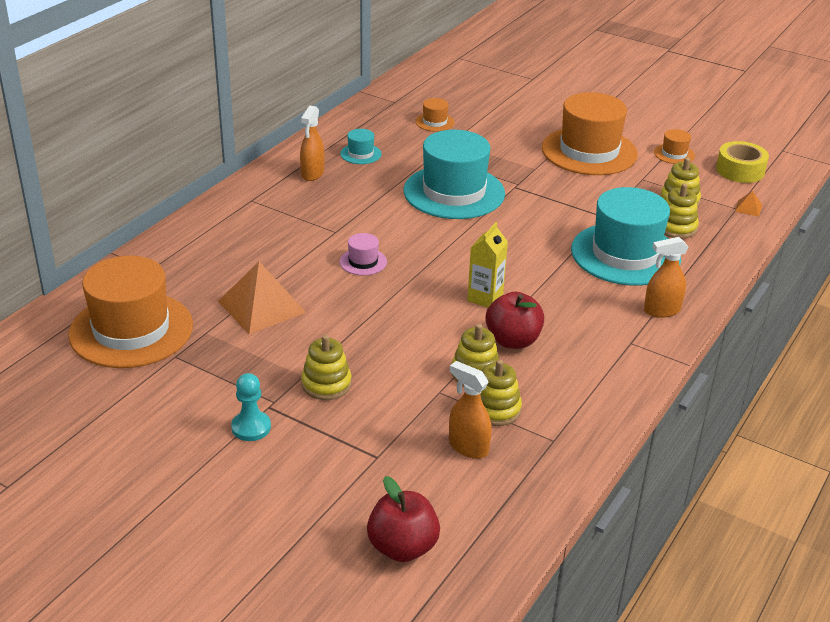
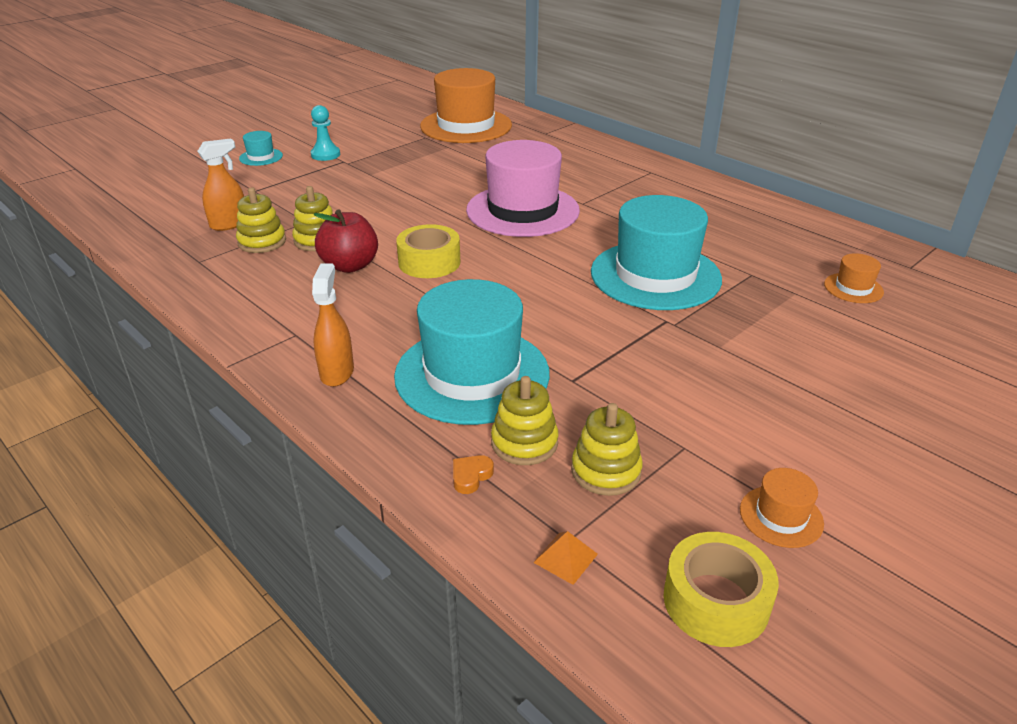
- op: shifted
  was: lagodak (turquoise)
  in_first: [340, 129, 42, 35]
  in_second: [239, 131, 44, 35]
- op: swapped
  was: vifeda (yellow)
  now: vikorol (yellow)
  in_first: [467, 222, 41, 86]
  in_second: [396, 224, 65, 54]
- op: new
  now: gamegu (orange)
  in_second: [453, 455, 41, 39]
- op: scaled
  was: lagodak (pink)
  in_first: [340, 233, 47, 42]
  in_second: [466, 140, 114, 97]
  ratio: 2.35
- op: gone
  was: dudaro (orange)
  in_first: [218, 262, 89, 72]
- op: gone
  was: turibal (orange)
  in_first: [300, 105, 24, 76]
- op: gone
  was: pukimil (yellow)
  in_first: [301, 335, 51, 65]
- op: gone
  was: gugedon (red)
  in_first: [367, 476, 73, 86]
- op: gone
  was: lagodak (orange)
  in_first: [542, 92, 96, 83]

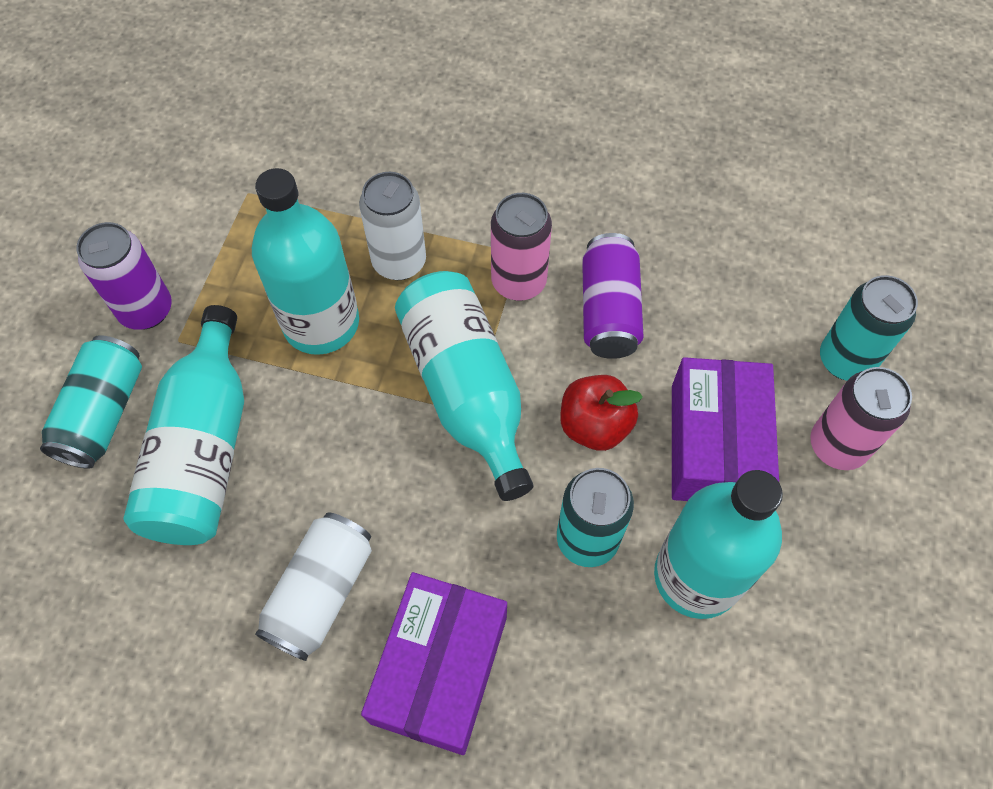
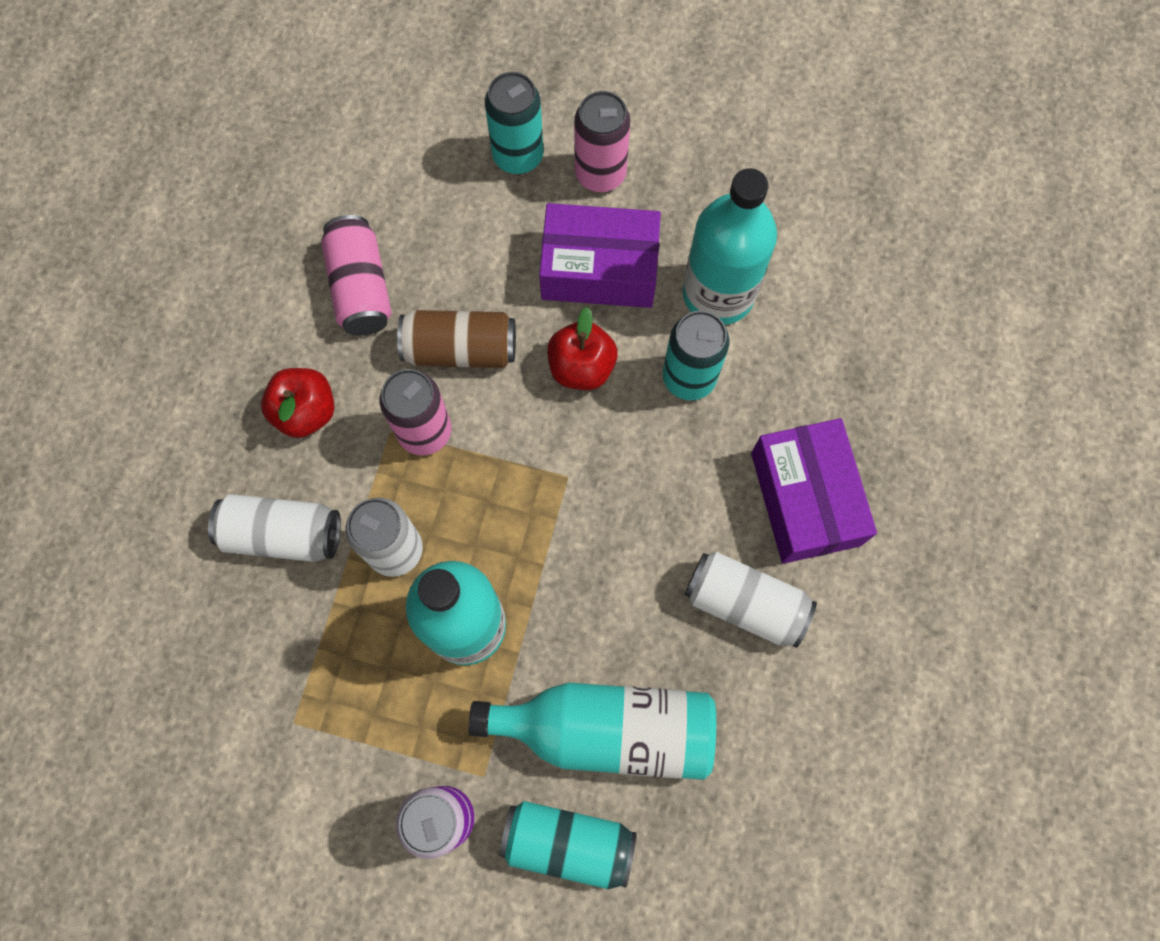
- op: new
  now: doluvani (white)
  in_second: [208, 494, 133, 68]
- op: new
  now: gugedon (red)
  in_second: [261, 368, 73, 70]
- op: new
  now: doluvani (pink)
  in_second: [321, 215, 71, 121]
- op: repainted
  was: doluvani (purple)
  now: doluvani (brown)
  in_first: [582, 233, 61, 126]
  in_second: [397, 310, 119, 58]
- op: rotated
  was: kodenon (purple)
  in_first: [361, 572, 146, 183]
  in_second: [751, 418, 126, 146]
  clockwise: 60
- op: gone
  was: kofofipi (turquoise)
  in_first: [395, 271, 138, 230]

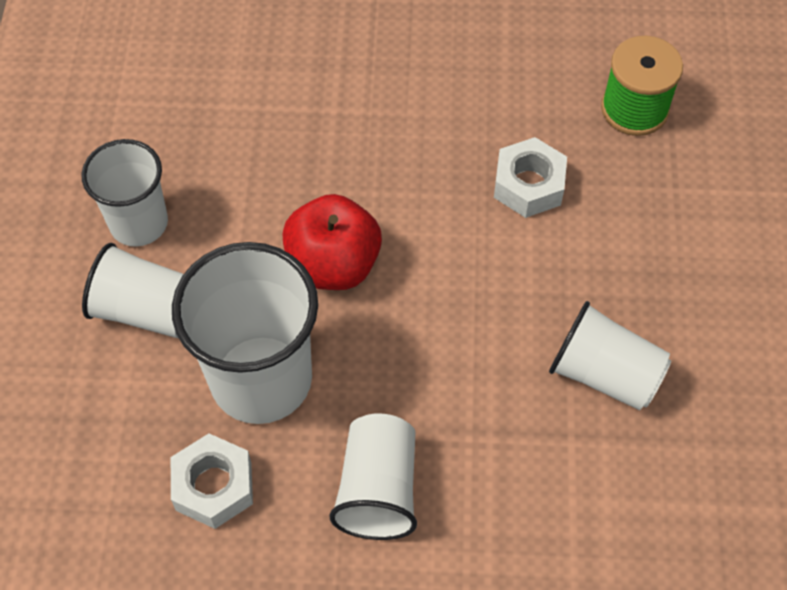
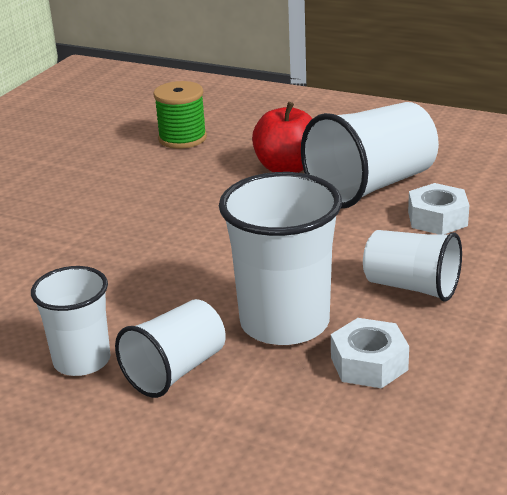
- op: shifted
  was: gugedon (red)
  in_first: [283, 194, 99, 96]
  in_second: [252, 102, 61, 71]
- op: scaled
  was: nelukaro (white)
  in_first: [549, 301, 122, 109]
  in_second: [301, 102, 138, 107]
  ratio: 1.62
- op: shifted
  was: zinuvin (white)
  in_first: [494, 137, 73, 81]
  in_second: [408, 183, 61, 52]

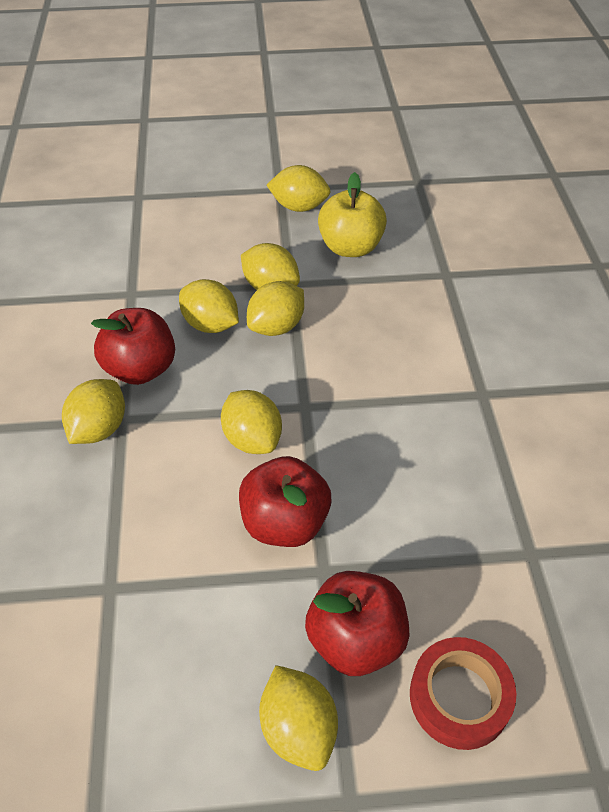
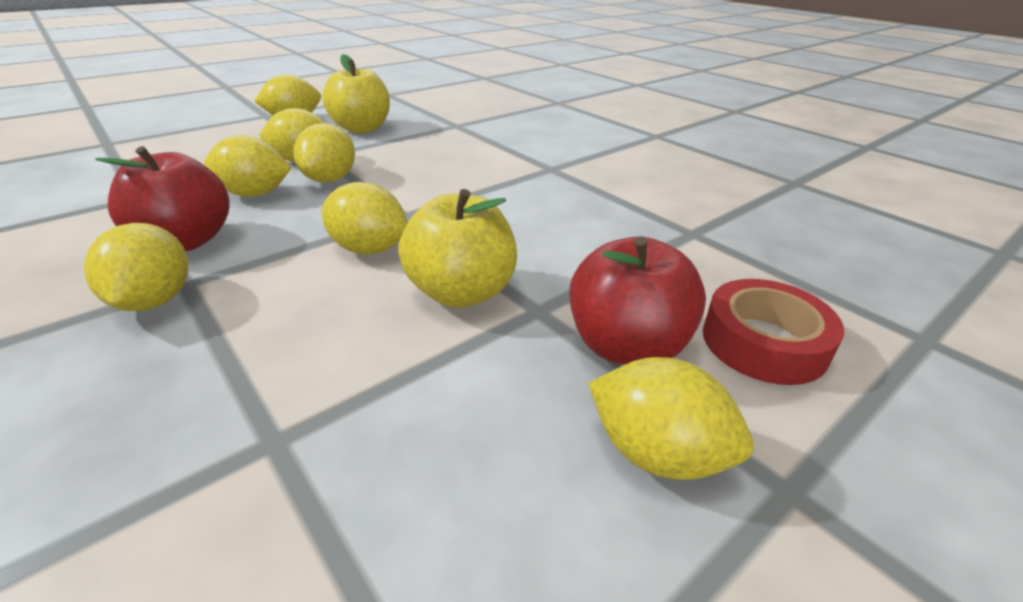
- op: repainted
  was: gugedon (red)
  now: gugedon (yellow)
  in_first: [239, 456, 92, 91]
  in_second: [398, 189, 119, 119]

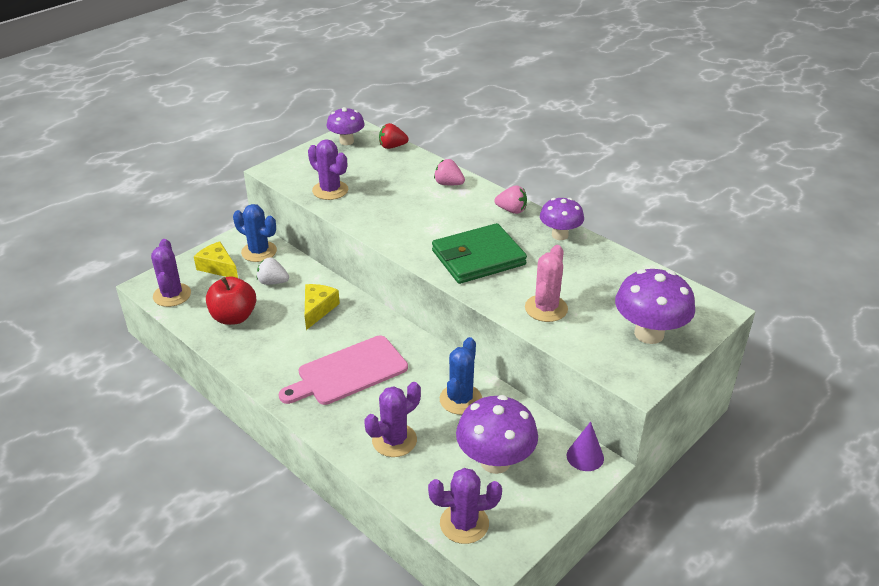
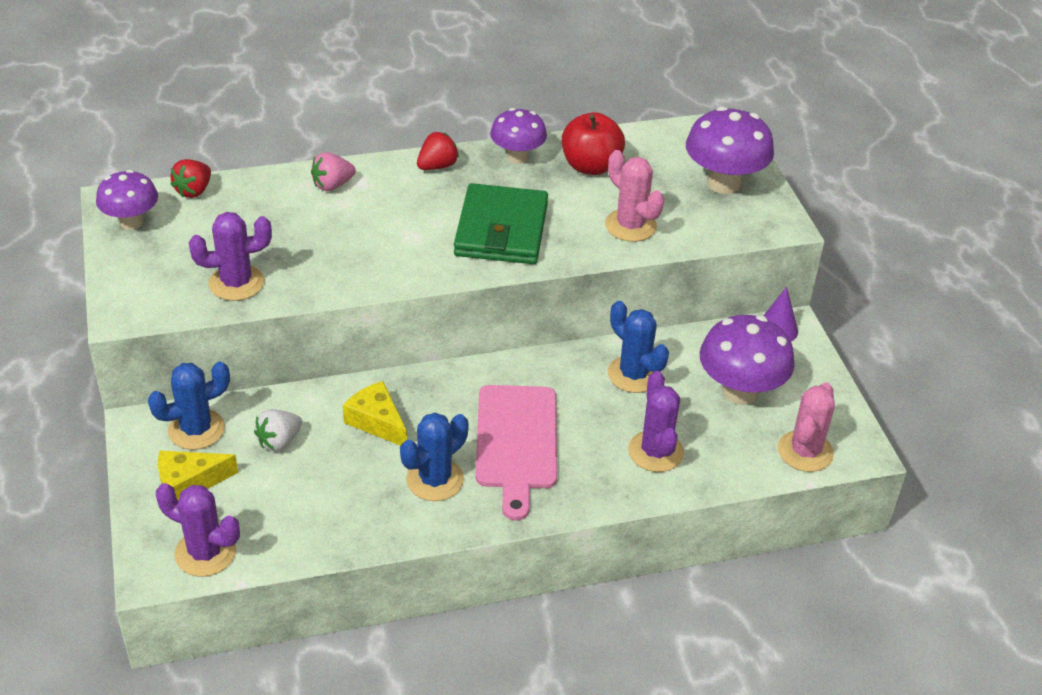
- op: new
  now: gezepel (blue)
  in_second: [400, 413, 68, 88]
- op: repainted
  was: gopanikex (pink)
  now: gopanikex (red)
  in_first: [494, 185, 33, 29]
  in_second: [417, 132, 42, 38]
- op: shifted
  was: gugedon (red)
  in_first: [206, 276, 50, 49]
  in_second: [562, 112, 63, 63]
- op: repainted
  was: gezepel (purple)
  now: gezepel (pink)
  in_first: [428, 468, 74, 76]
  in_second: [778, 382, 57, 90]

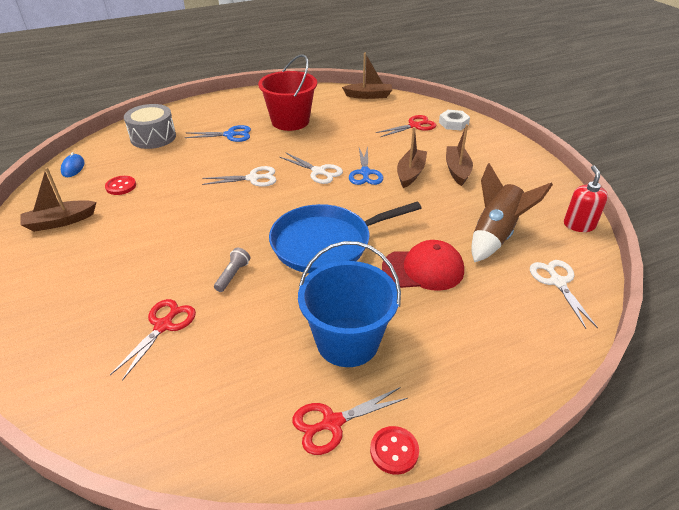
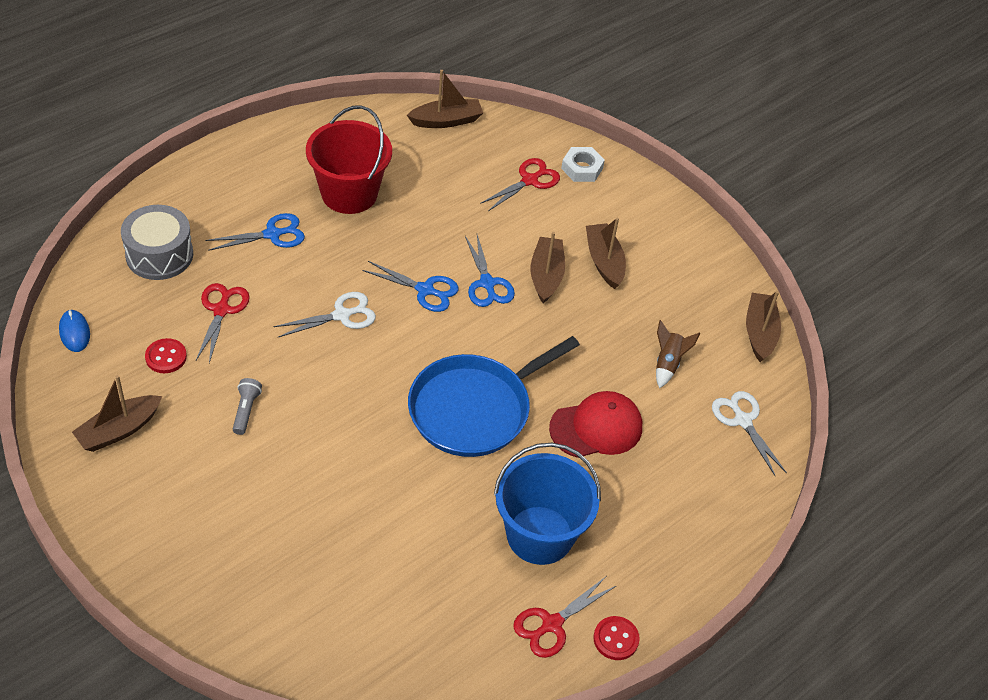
- op: shifted
  was: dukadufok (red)
  in_first: [110, 299, 86, 82]
  in_second: [196, 283, 54, 80]
- op: shifted
  was: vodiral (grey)
  in_first: [214, 248, 36, 44]
  in_second: [233, 378, 29, 57]
- op: repainted
  was: dukadufok (white)
  now: dukadufok (blue)
  in_first: [280, 152, 63, 32]
  in_second: [362, 261, 97, 51]
- op: scaled
  was: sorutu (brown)
  in_first: [471, 163, 82, 99]
  in_second: [656, 320, 44, 68]
  ratio: 0.54
- op: swapped
  was: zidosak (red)
  now: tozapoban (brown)
  in_first: [564, 166, 44, 66]
  in_second: [746, 291, 35, 71]

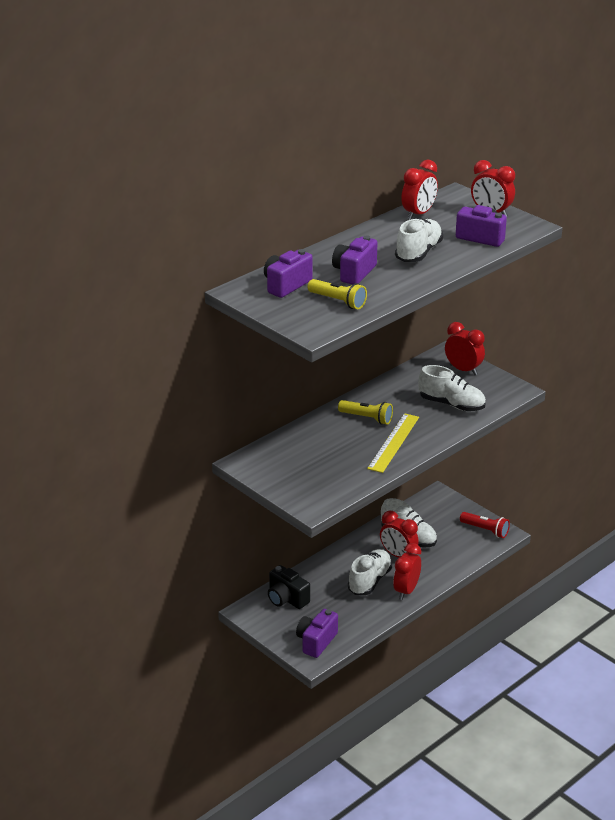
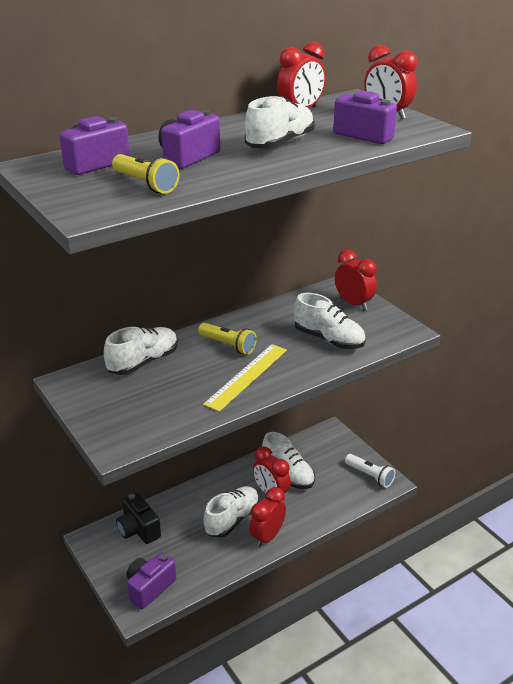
- op: new
  now: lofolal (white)
  in_second: [104, 327, 74, 48]
- op: repainted
  was: vodiral (red)
  now: vodiral (white)
  in_first: [460, 512, 50, 26]
  in_second: [345, 454, 50, 34]

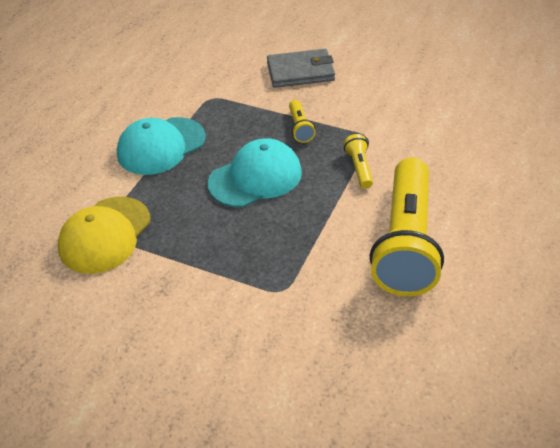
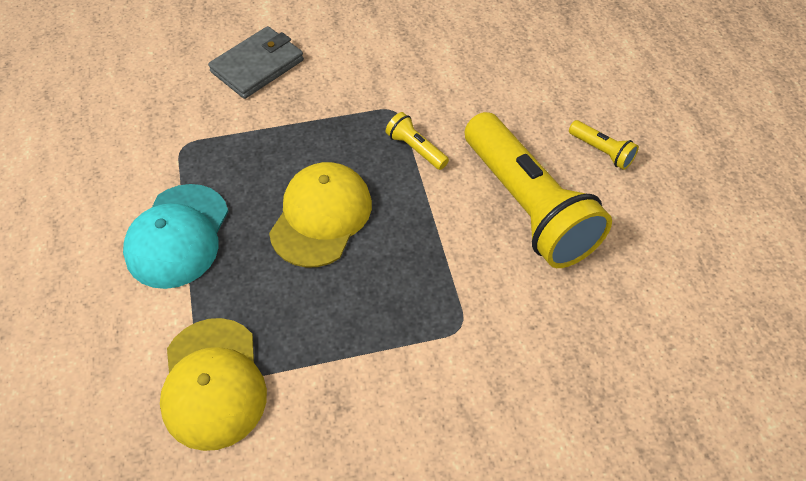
- op: repainted
  was: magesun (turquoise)
  now: magesun (yellow)
  in_first: [208, 138, 94, 69]
  in_second: [269, 162, 103, 106]
- op: shifted
  was: vodiral (yellow)
  in_first: [289, 100, 27, 43]
  in_second: [569, 120, 70, 50]

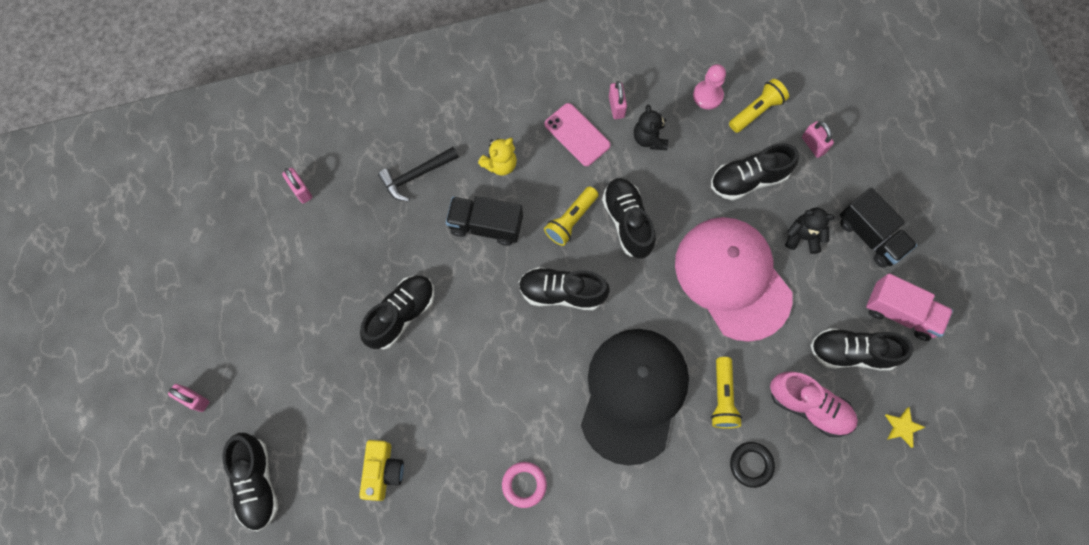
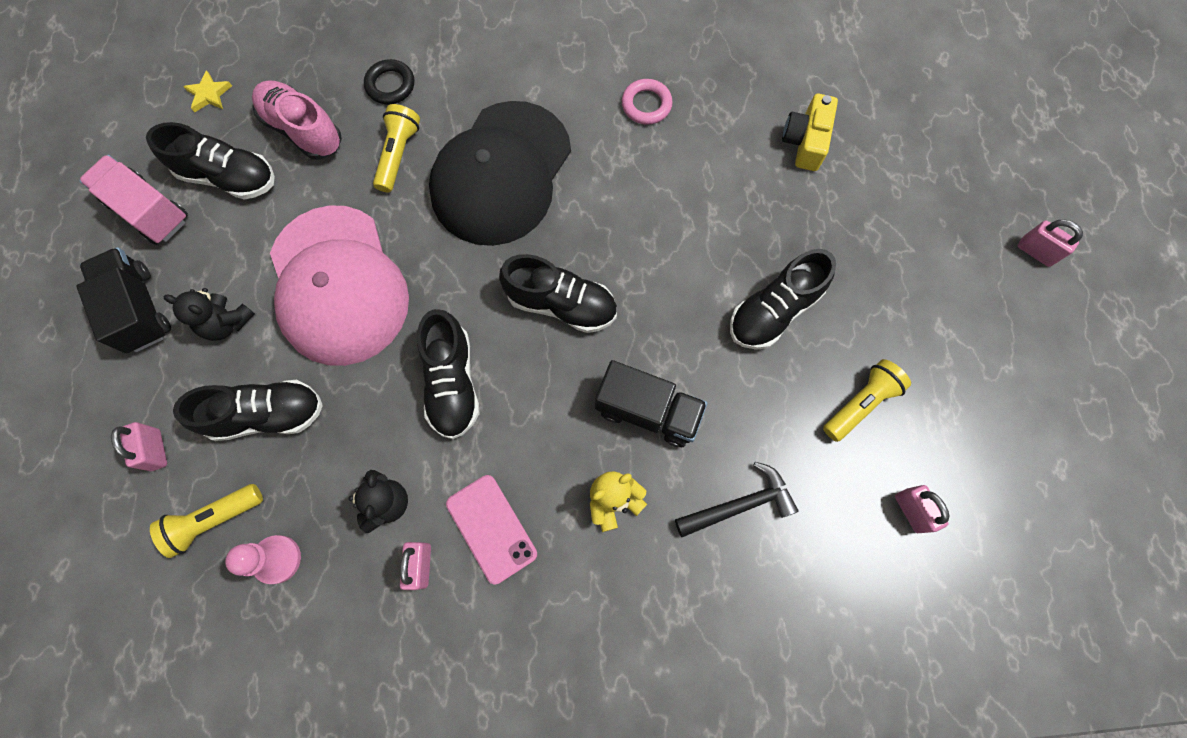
- op: shifted
  was: vodiral (yellow)
  in_first: [544, 186, 55, 60]
  in_second: [823, 359, 88, 83]
- op: gone
  was: lofolal (black)
  in_first: [222, 433, 56, 98]

